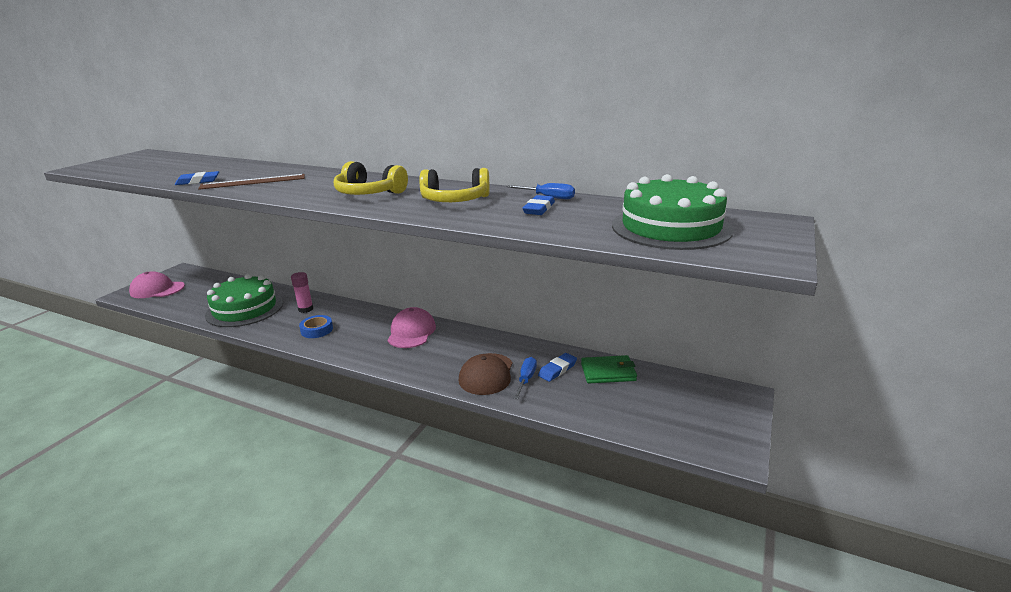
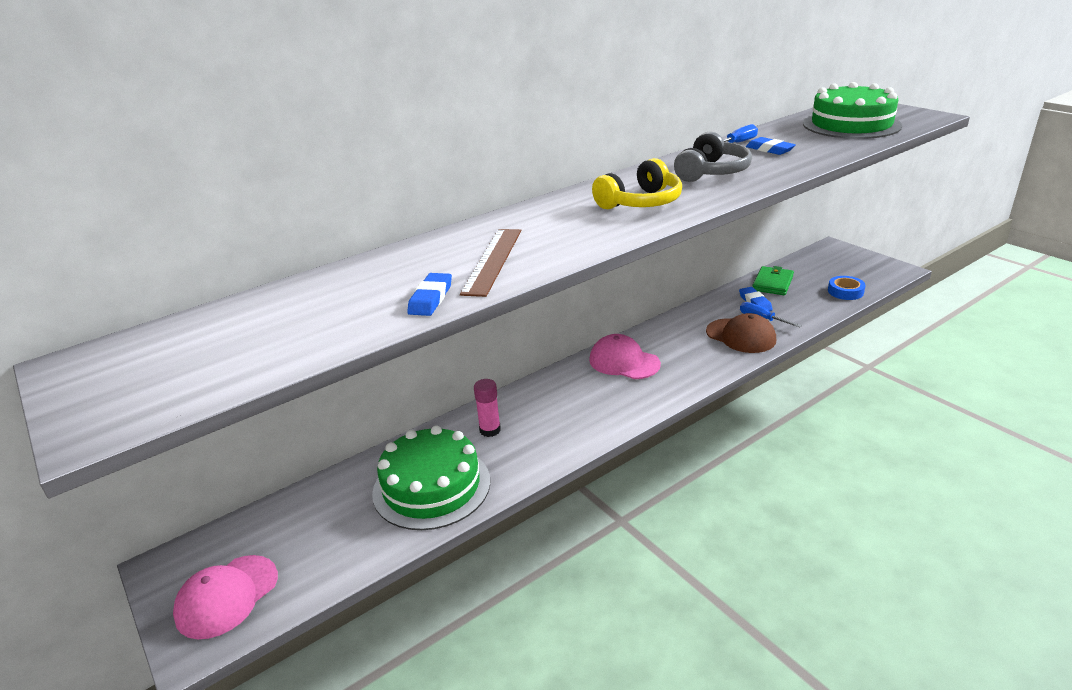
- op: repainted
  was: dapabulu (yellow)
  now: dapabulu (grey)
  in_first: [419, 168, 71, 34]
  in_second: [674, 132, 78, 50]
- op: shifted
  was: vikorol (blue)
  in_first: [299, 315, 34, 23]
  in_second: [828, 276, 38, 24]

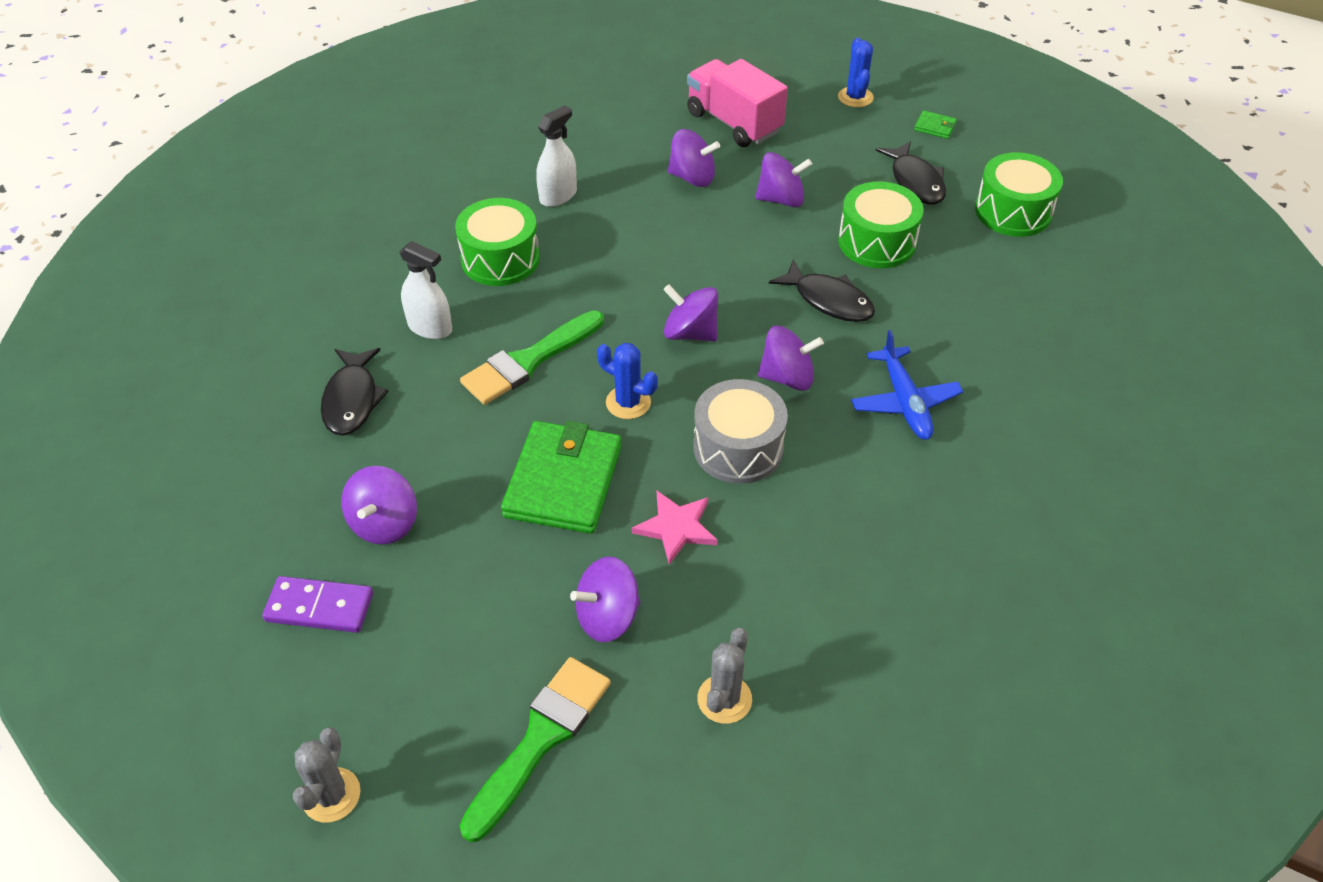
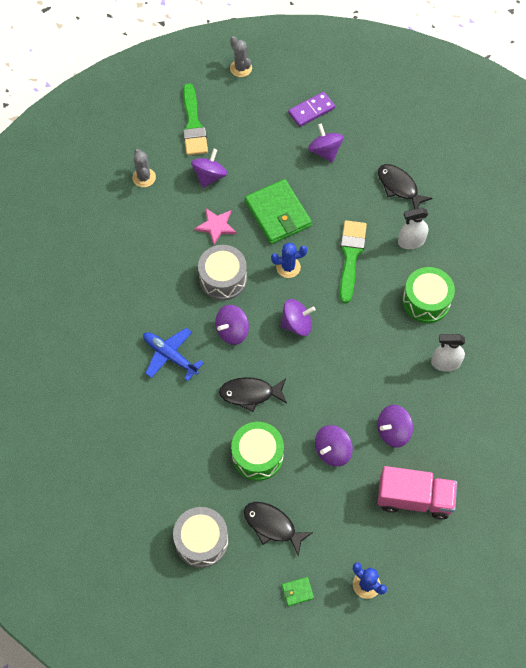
- op: repainted
  was: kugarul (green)
  now: kugarul (grey)
  in_first: [975, 152, 88, 85]
  in_second: [173, 507, 55, 61]
- op: rotated
  was: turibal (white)
  in_first: [536, 105, 41, 102]
  in_second: [431, 334, 34, 37]
  clockwise: 90

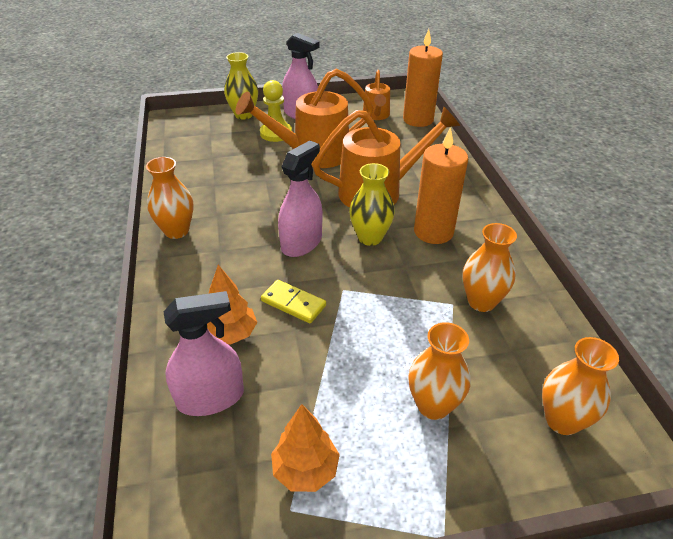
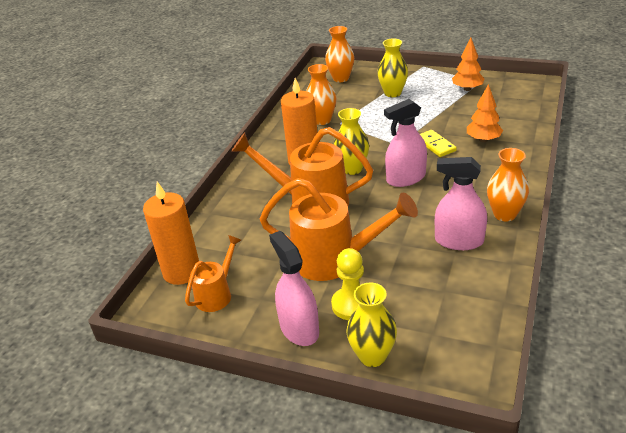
- op: repainted
  was: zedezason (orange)
  now: zedezason (yellow)
  in_first: [408, 322, 62, 98]
  in_second: [377, 38, 31, 59]
- op: shifted
  was: turibal (pink)
  in_first: [163, 291, 81, 125]
  in_second: [435, 157, 52, 93]

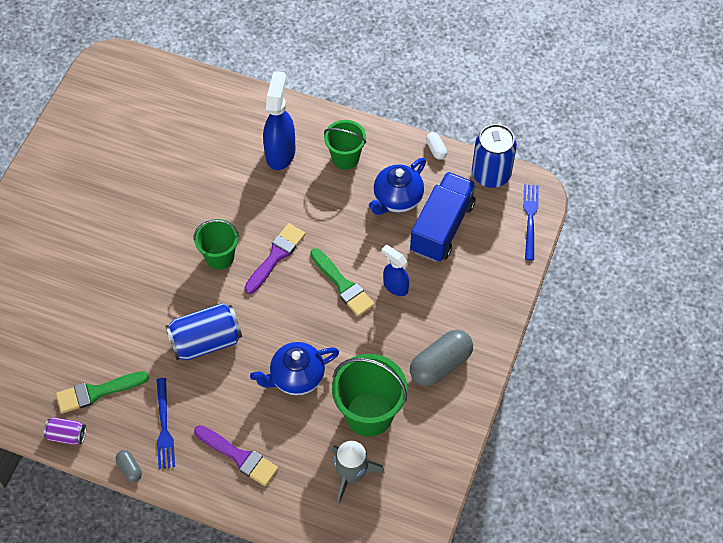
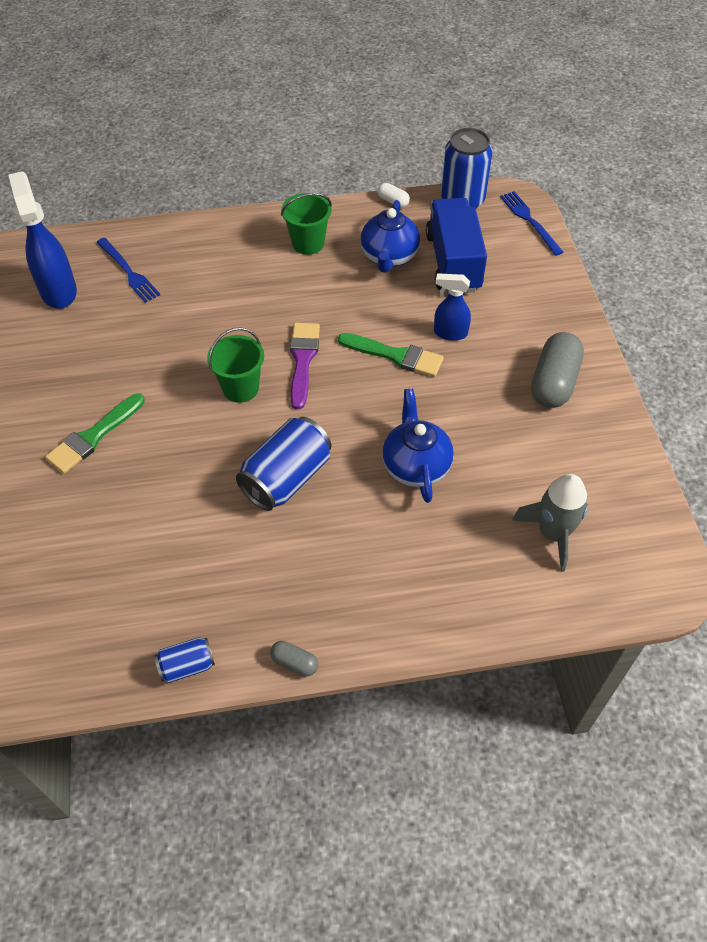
- op: shifted
  was: turibal (blue)
  in_first: [263, 71, 33, 99]
  in_second: [8, 171, 69, 138]
- op: shifted
  was: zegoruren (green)
  in_first: [56, 371, 93, 42]
  in_second: [45, 393, 100, 81]
- op: shifted
  was: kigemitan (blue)
  in_first: [156, 378, 19, 91]
  in_second: [97, 238, 63, 65]
- op: repainted
  was: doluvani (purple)
  now: doluvani (blue)
  in_first: [44, 417, 42, 28]
  in_second: [154, 638, 61, 45]
- op: rotated
  was: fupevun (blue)
  in_first: [250, 342, 89, 53]
  in_second: [382, 388, 72, 115]
  clockwise: 135
- op: gone
  was: zegoruren (purple)
  in_first: [194, 425, 84, 61]
- op: gone
  was: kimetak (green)
  in_first: [332, 354, 75, 83]

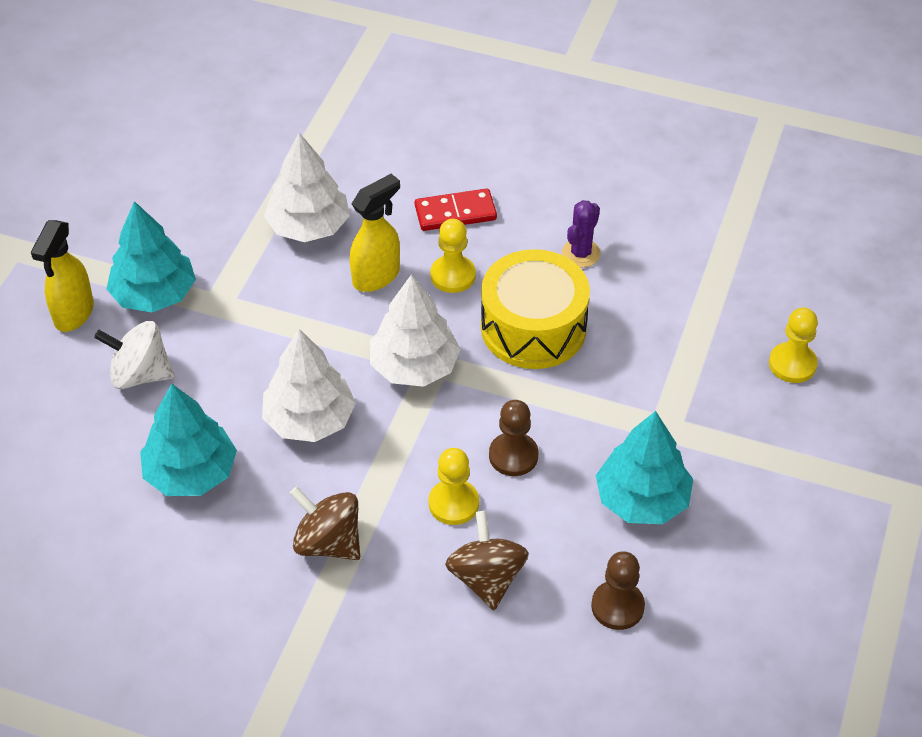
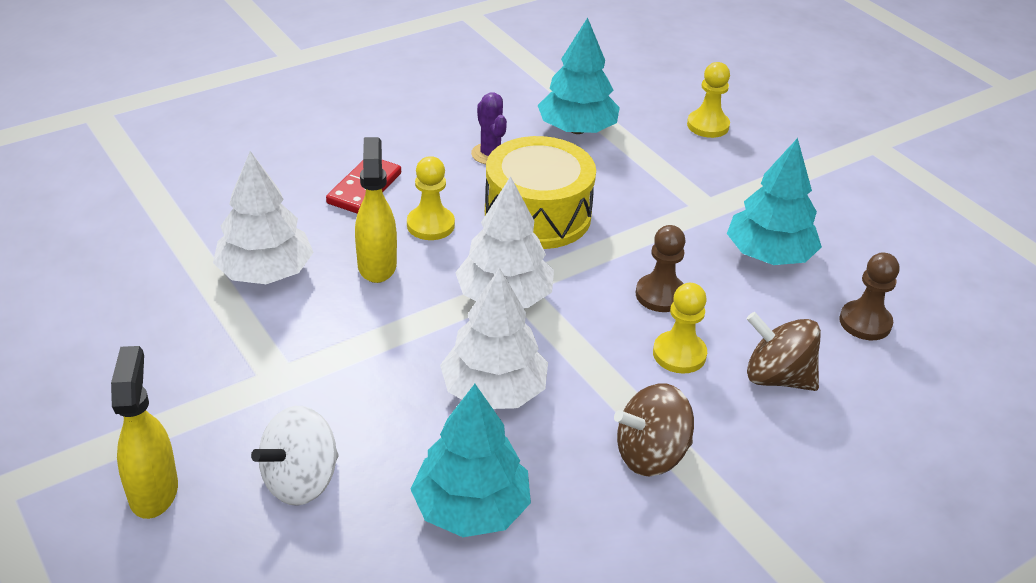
- op: rotated
  was: turibal (yellow)
  in_first: [31, 220, 63, 112]
  in_second: [111, 346, 67, 173]
  clockwise: -150
- op: shifted
  was: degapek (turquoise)
  in_first: [106, 201, 90, 111]
  in_second: [538, 17, 82, 117]

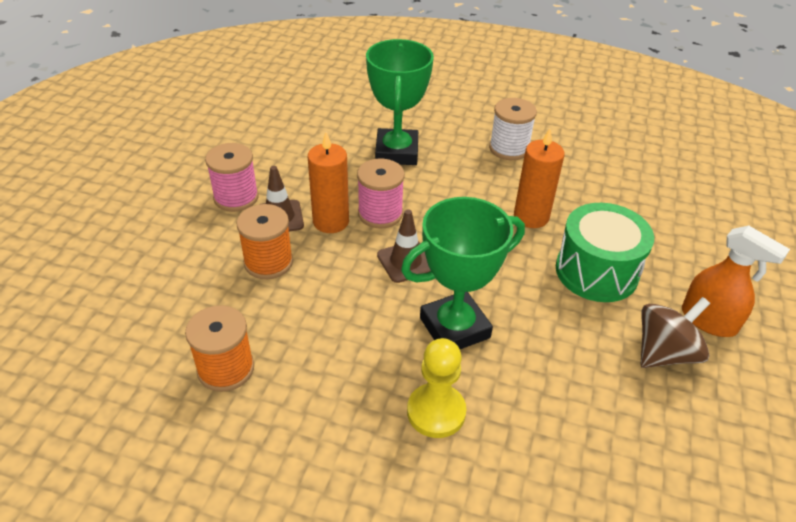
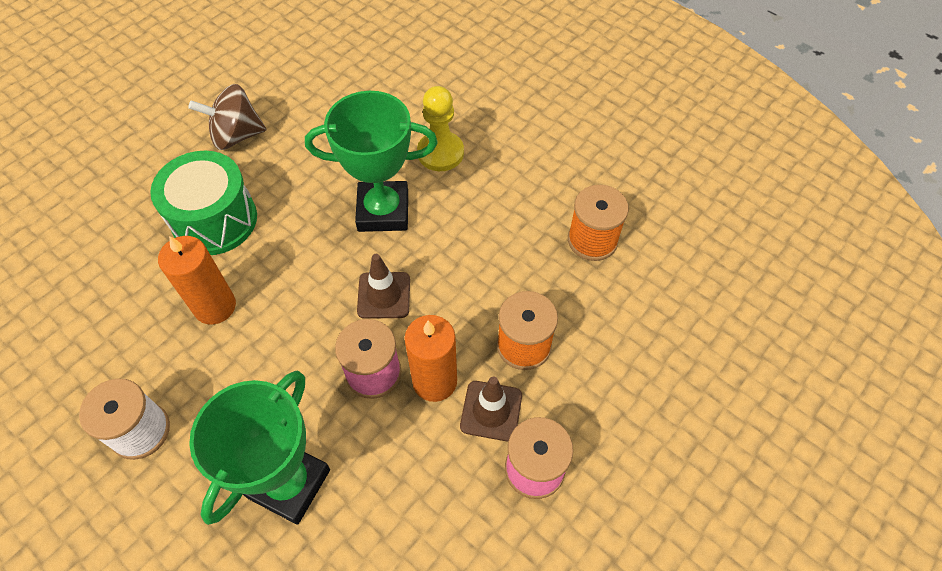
- op: gone
  was: turibal (orange)
  in_first: [682, 225, 108, 112]

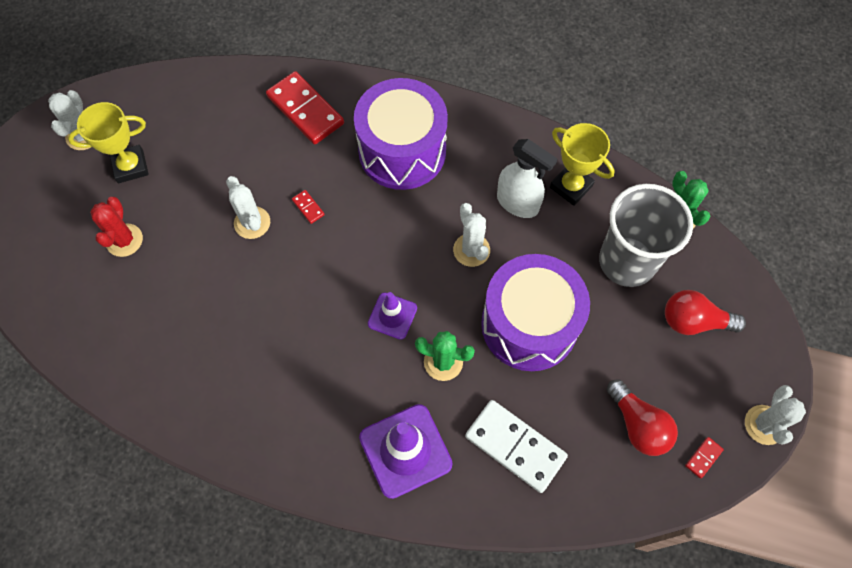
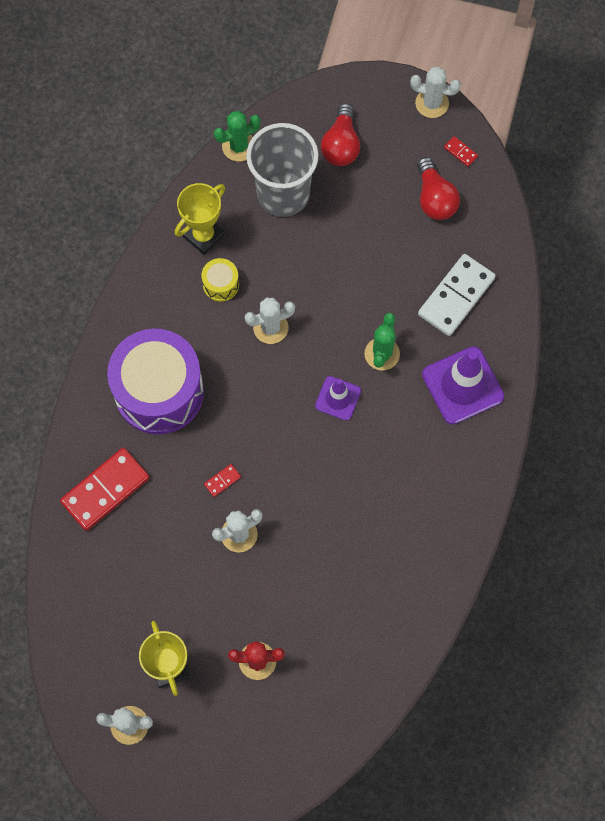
- op: swapped
  was: turibal (white)
  now: kugarul (yellow)
  in_first: [497, 139, 60, 79]
  in_second: [201, 258, 38, 44]
- op: rotated
  was: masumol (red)
  in_first: [607, 379, 71, 77]
  in_second: [417, 157, 43, 63]
  clockwise: 105
- op: gone
  was: kugarul (purple)
  in_first: [481, 254, 109, 117]

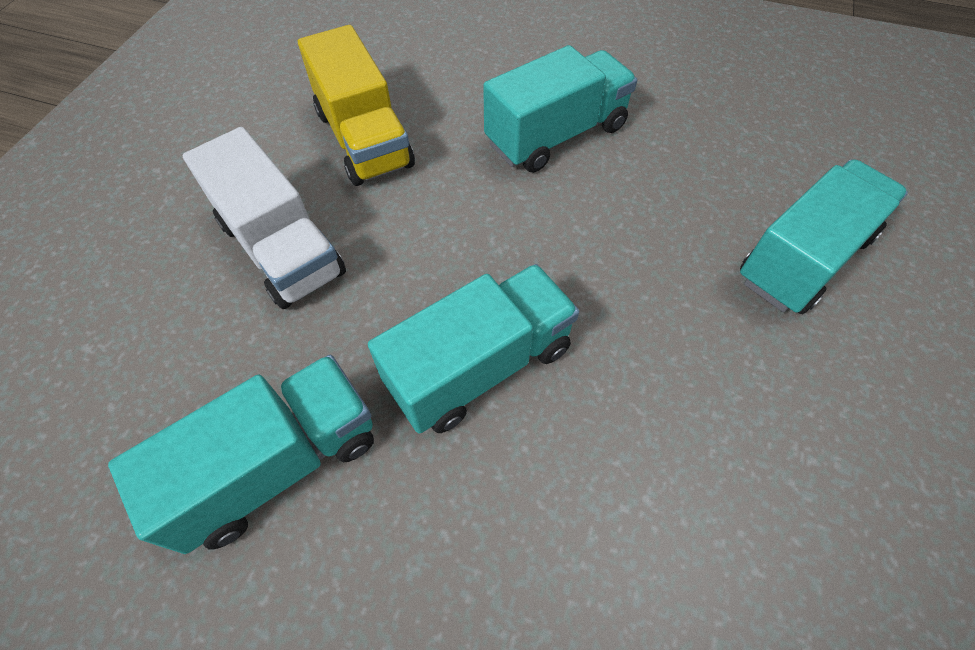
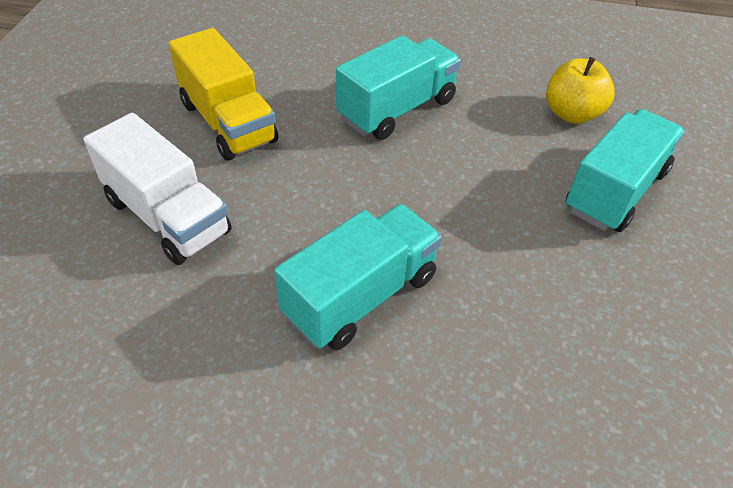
- op: new
  now: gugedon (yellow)
  in_second: [546, 57, 68, 67]
- op: gone
  was: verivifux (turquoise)
  in_first: [108, 355, 266, 199]

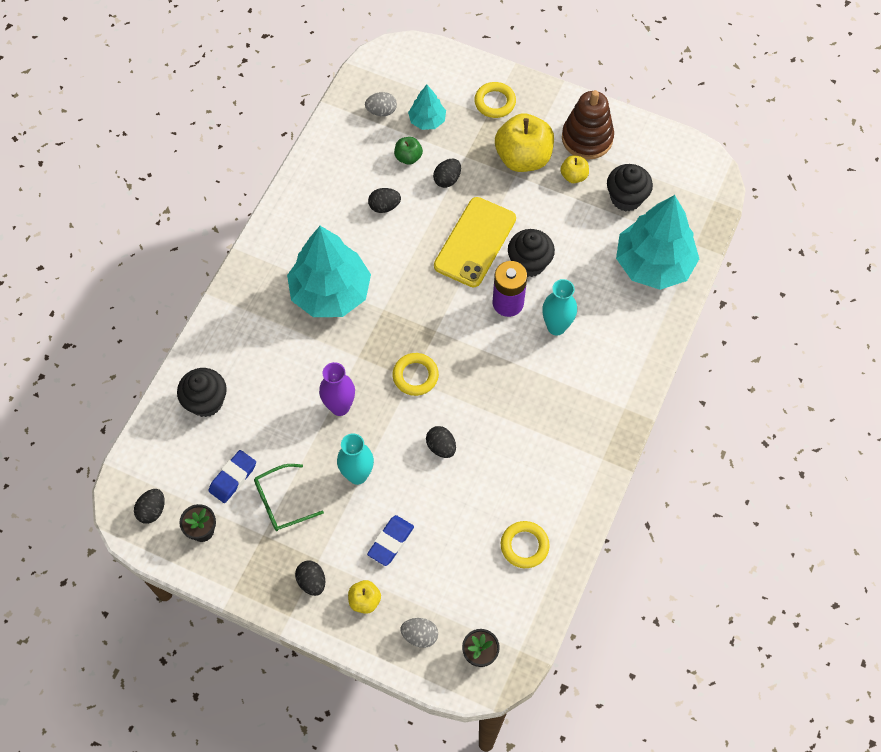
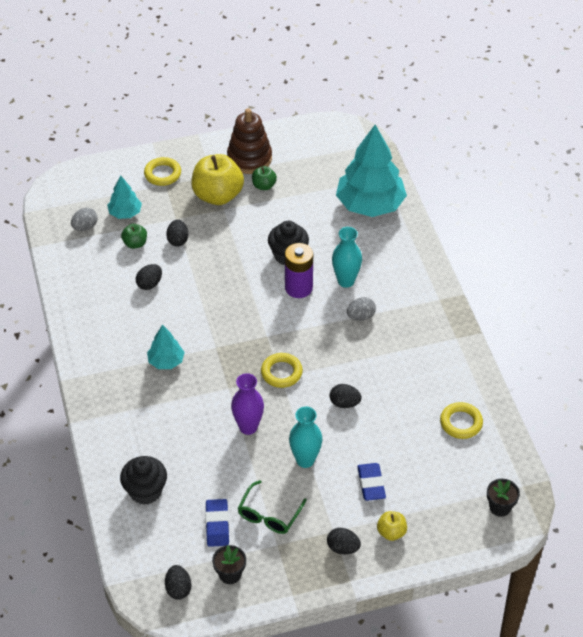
- op: scaled
  was: degapek (turquoise)
  in_first: [287, 226, 84, 91]
  in_second: [147, 325, 38, 44]
  ratio: 0.49
- op: repainted
  was: gugedon (yellow)
  now: gugedon (green)
  in_first: [560, 155, 29, 28]
  in_second: [252, 166, 25, 24]
- op: shifted
  was: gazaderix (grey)
  in_first: [400, 618, 38, 30]
  in_second: [347, 297, 29, 24]
- op: gone
  was: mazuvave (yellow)
  in_first: [434, 197, 82, 90]
- op: gone
  was: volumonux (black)
  in_first: [607, 164, 46, 48]

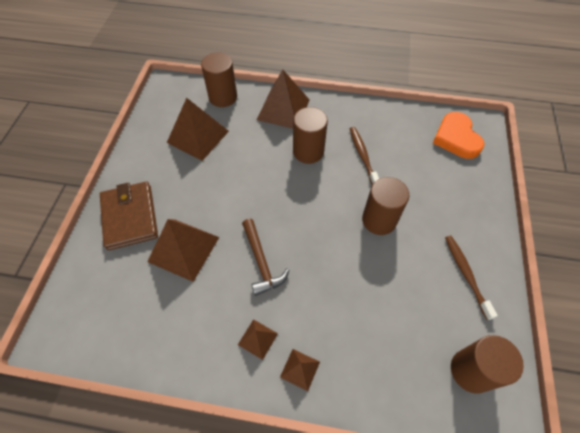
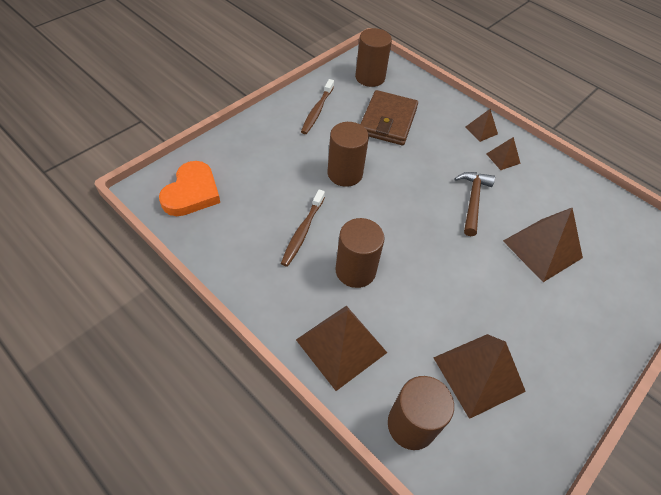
- op: shifted
  was: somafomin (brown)
  in_first: [100, 181, 58, 69]
  in_second: [360, 90, 58, 55]

